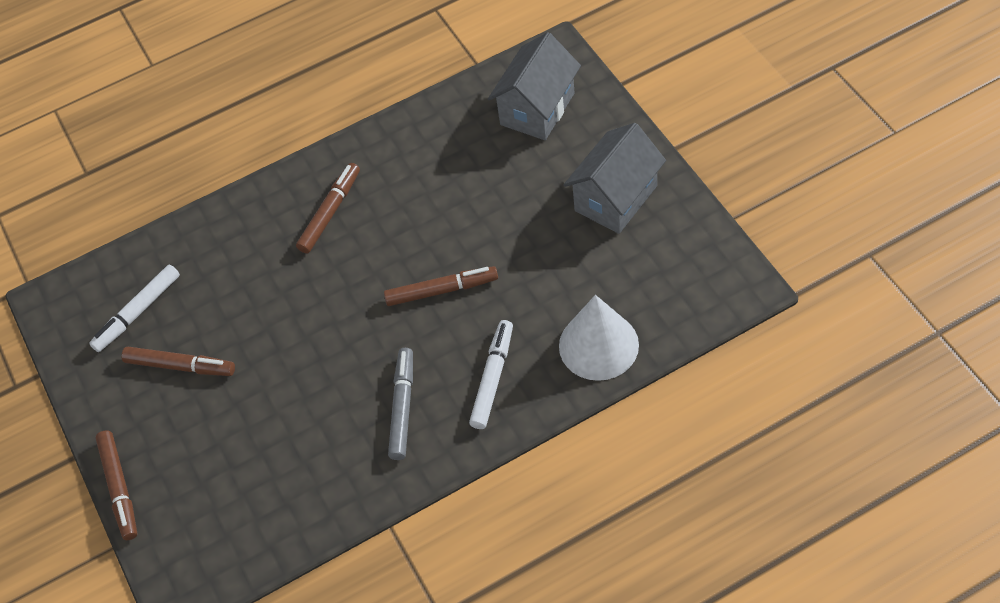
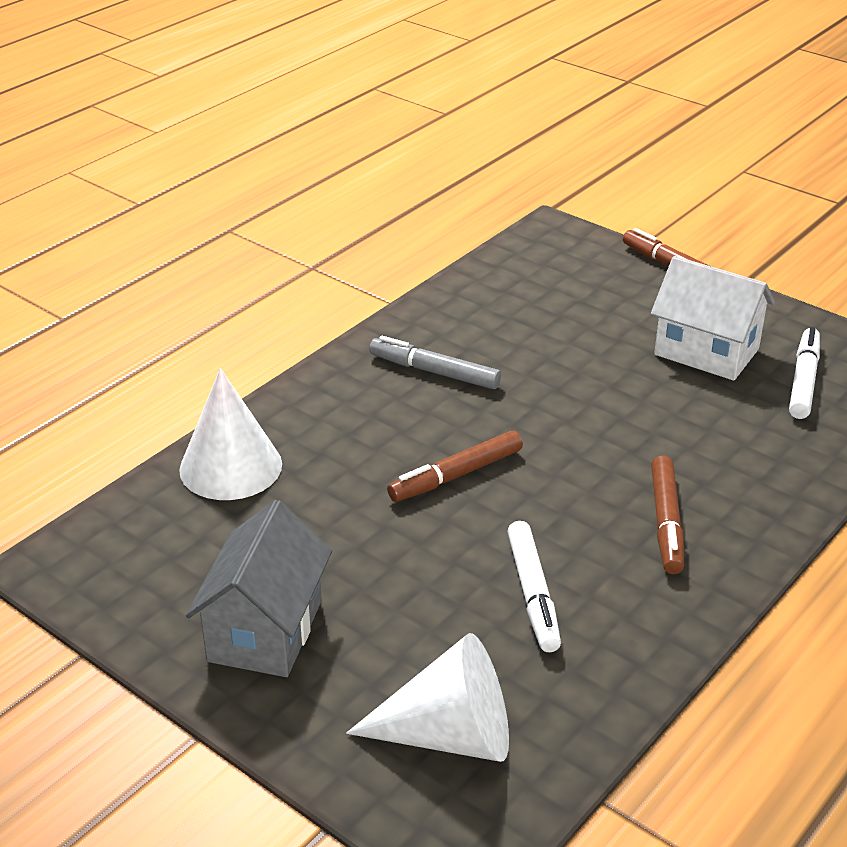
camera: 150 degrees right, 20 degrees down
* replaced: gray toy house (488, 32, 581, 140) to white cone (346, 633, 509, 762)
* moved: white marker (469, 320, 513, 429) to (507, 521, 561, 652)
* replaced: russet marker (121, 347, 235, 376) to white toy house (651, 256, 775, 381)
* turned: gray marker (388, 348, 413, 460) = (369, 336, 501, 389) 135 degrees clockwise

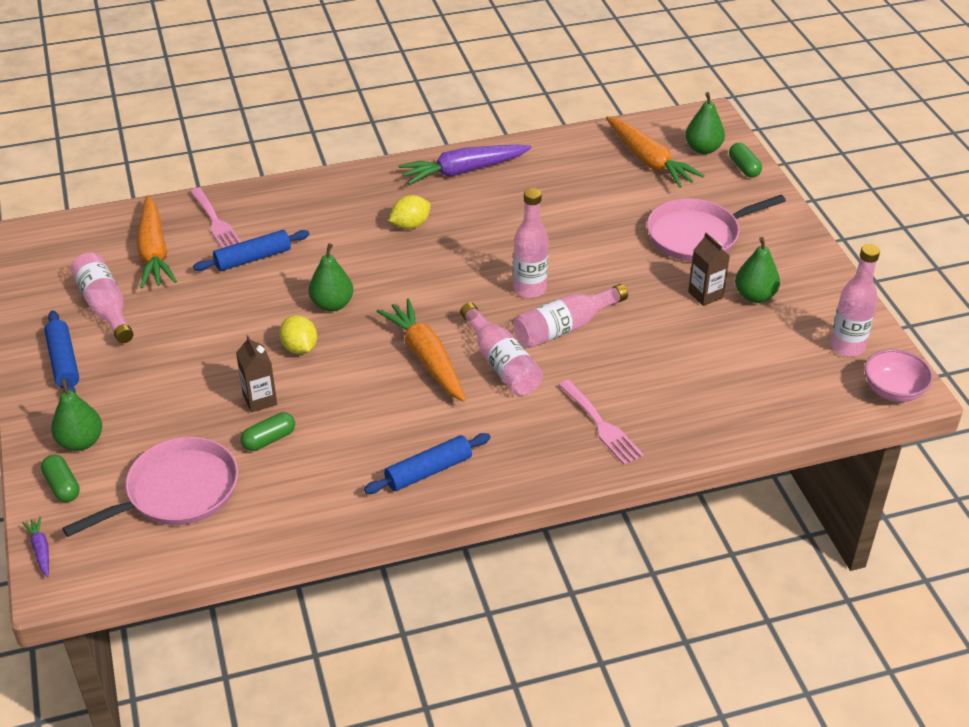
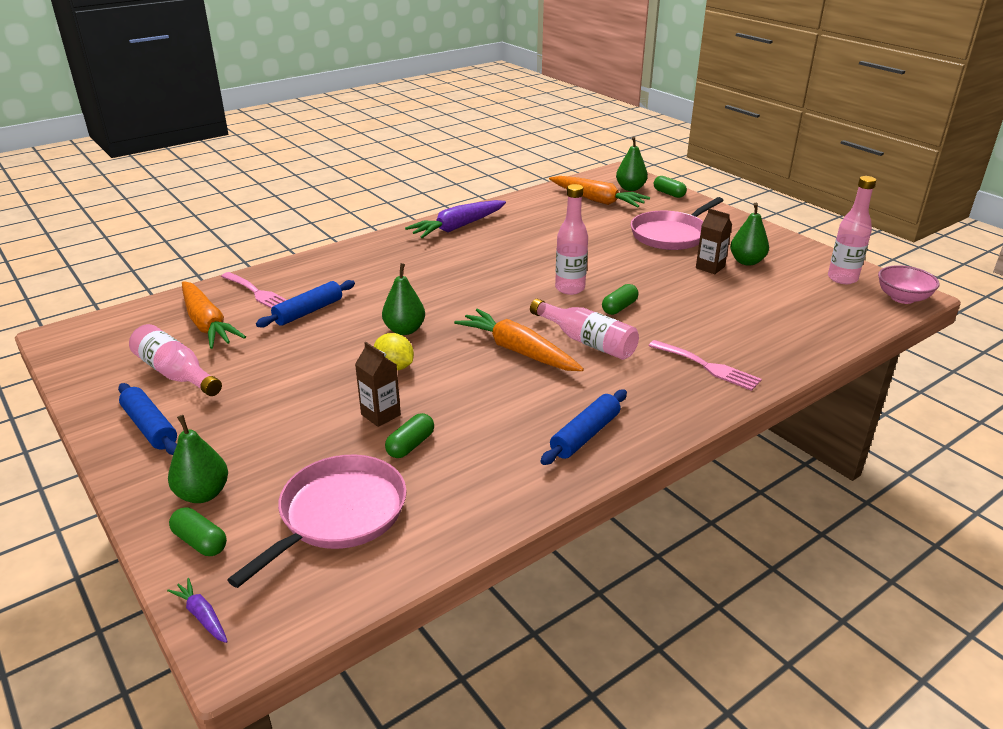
camera: 20 degrees left, 10 degrees down
* removed: golden citrus fruit (389, 195, 431, 229)
* replaced: rosy drink bottle (513, 284, 628, 348) to leaf-green pill shape (602, 284, 639, 315)

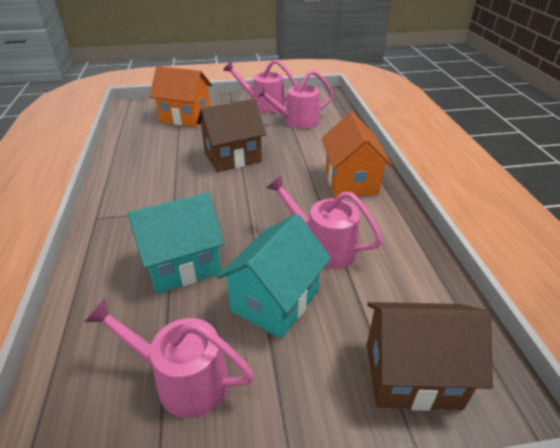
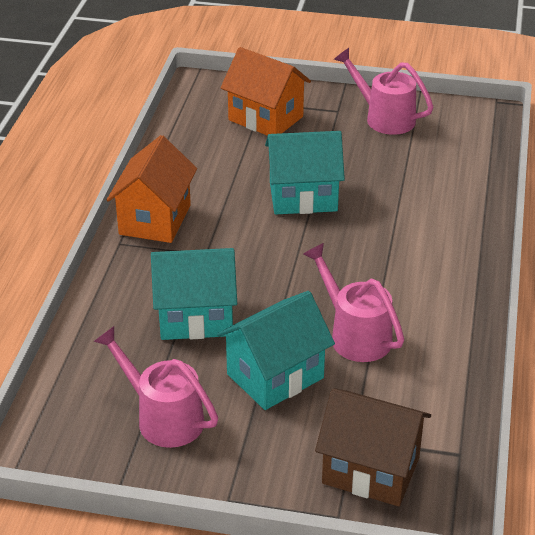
camera: 20 degrees right, 0 degrees up
* removed: rosy watering pot (254, 70, 333, 129)
* recoloured: russet toy house (196, 99, 266, 172) to turquoise toy house (265, 131, 345, 214)
* moved: bright orange toy house (321, 112, 392, 197) to (107, 135, 197, 243)

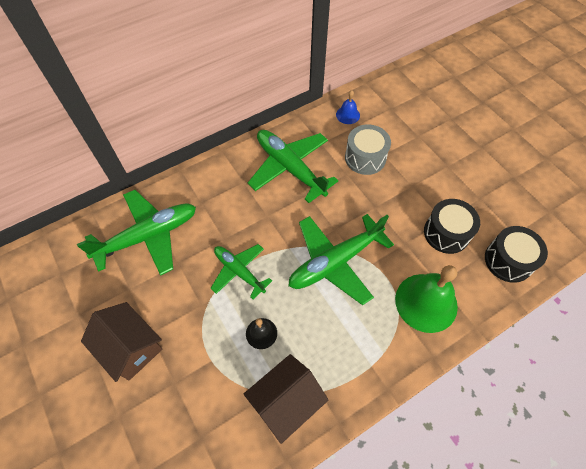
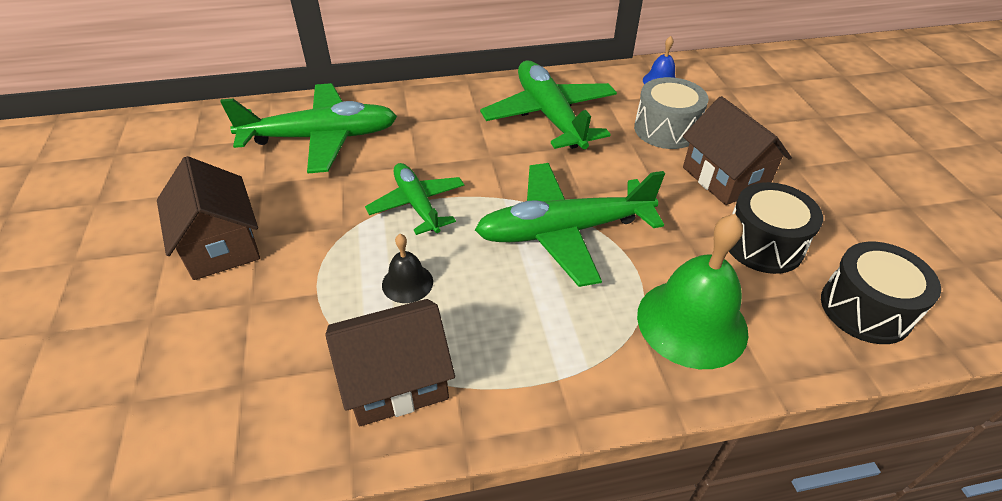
camera: 20 degrees right, 15 degrees down
* added: russet toy house (683, 96, 792, 205)

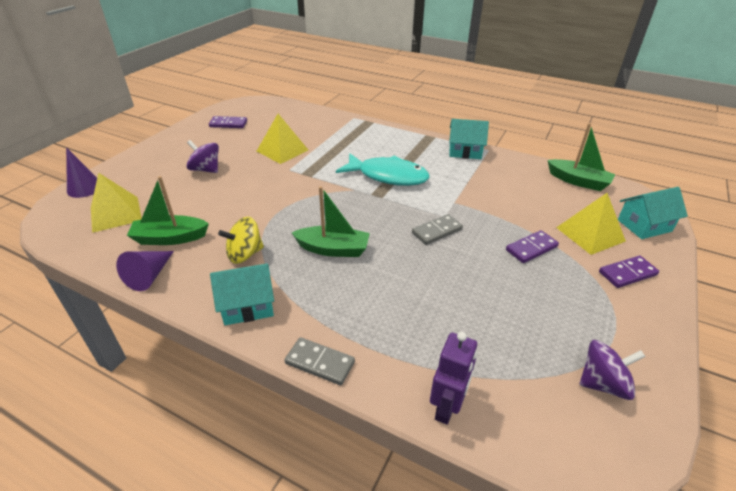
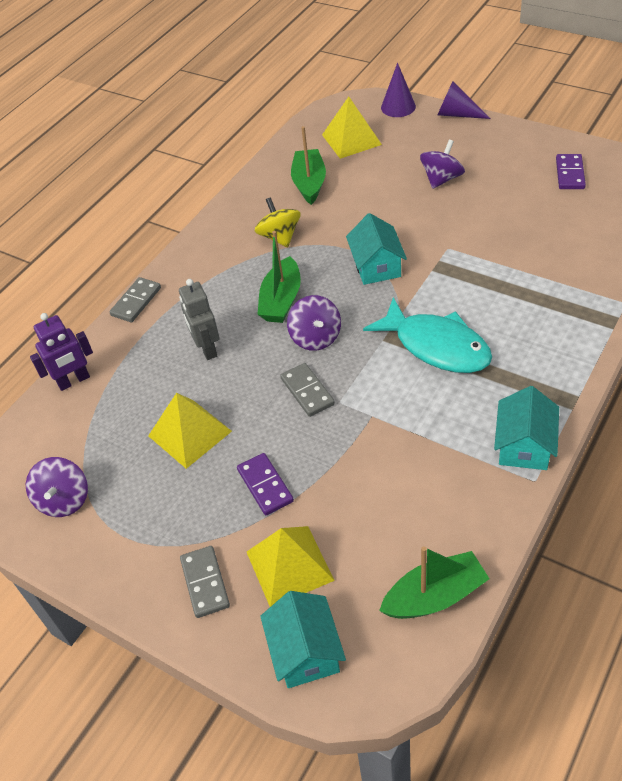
camera: 100 degrees right, 10 degrees up
* moved: golden pyramid shape (257, 114, 308, 164) to (148, 393, 232, 469)
* turned: leaf-green boat (548, 123, 615, 191) = (379, 546, 490, 619) 150 degrees counterclockwise
* turned: turquoise fish figure (336, 153, 430, 186) = (363, 297, 492, 373) 75 degrees counterclockwise
* moved: royal purple cone (116, 251, 174, 291) to (438, 81, 491, 119)
* recoloured: royal purple domino (599, 256, 659, 288) to gray domino (180, 546, 230, 618)
* moved: turquoise toy house (210, 263, 274, 325) to (346, 213, 407, 285)
* turned: royal purple robot (430, 332, 477, 425) = (30, 313, 93, 391) 60 degrees counterclockwise
* added: gray robot (179, 279, 219, 360)
* added: royal purple toy top (287, 295, 341, 351)

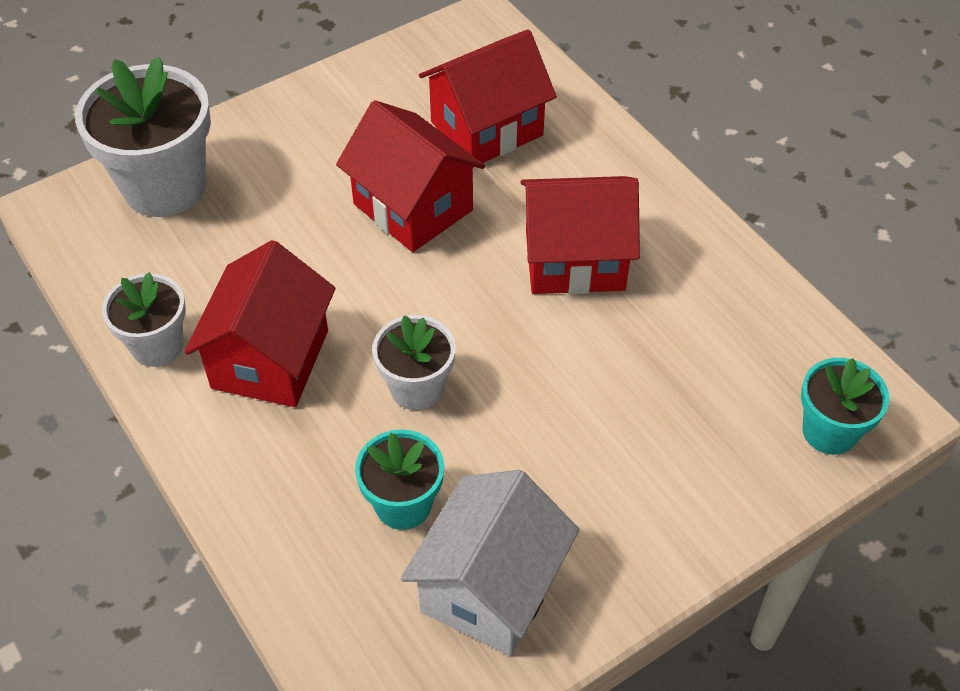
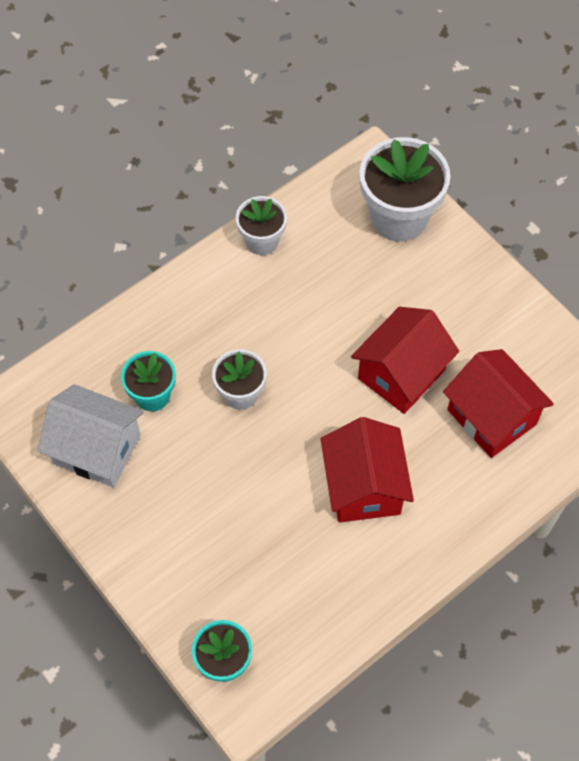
camera: 85 degrees right, 10 degrees up
* removed: crimson toy house (184, 240, 335, 407)

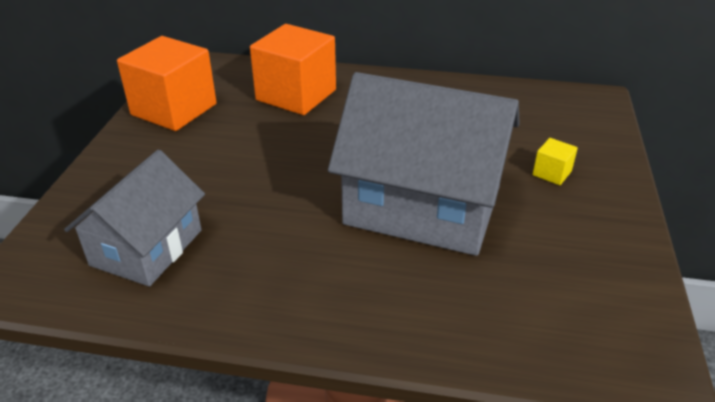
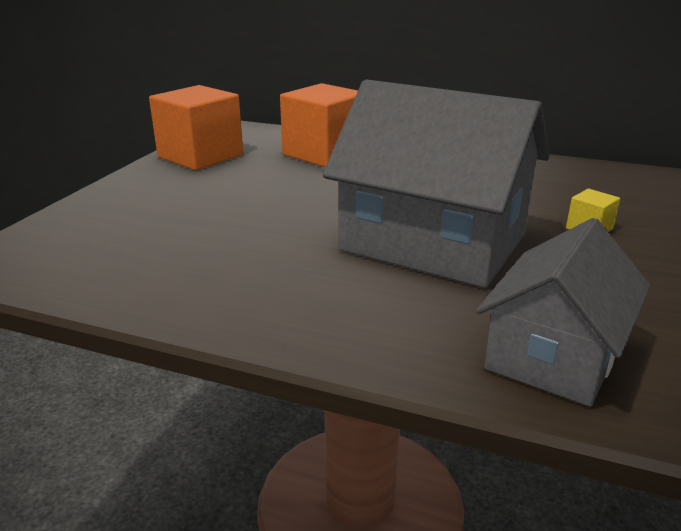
camera: 10 degrees right, 10 degrees down
* moved: gray toy house (64, 150, 205, 287) to (476, 218, 650, 407)

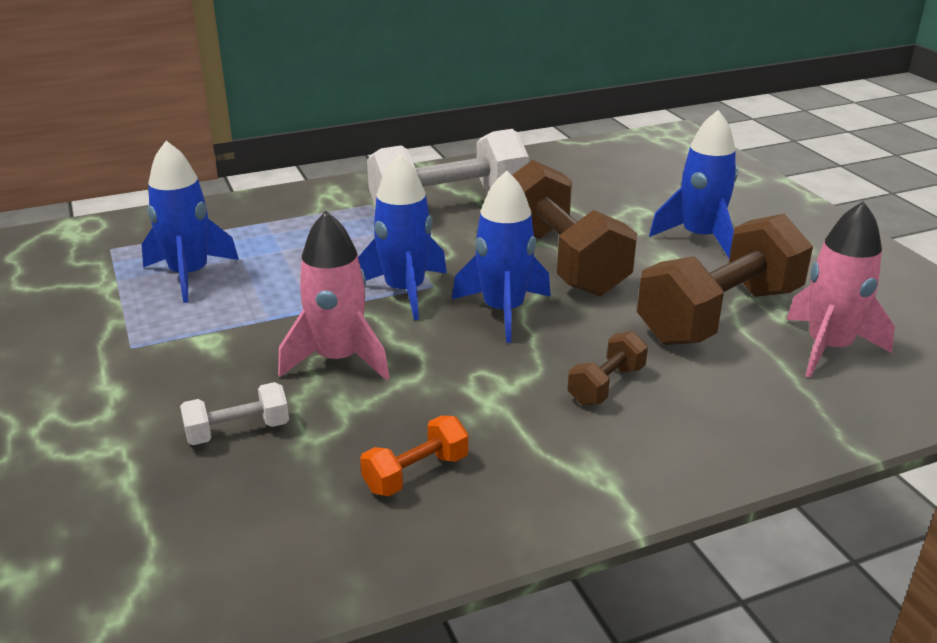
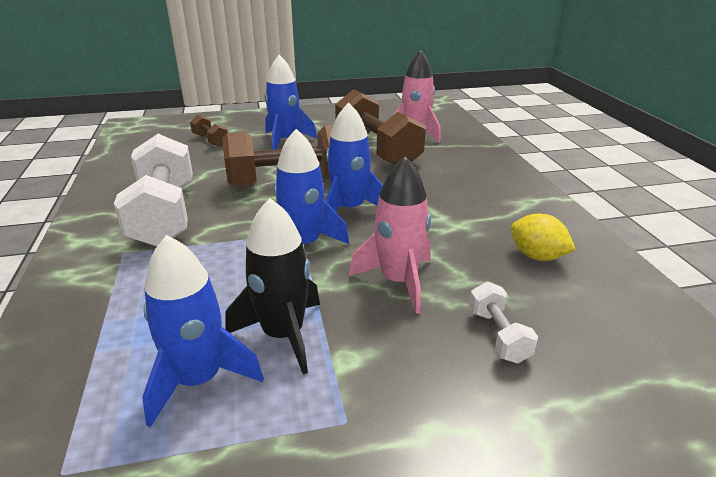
camera: 80 degrees left, 0 degrees up
* moved: russet dumbbell (568, 331, 648, 405) to (190, 115, 228, 147)
* replaced: bright orange dumbbell (360, 416, 468, 496) to golden citrus fruit (511, 214, 576, 261)
* added: black spaceship (225, 198, 320, 374)

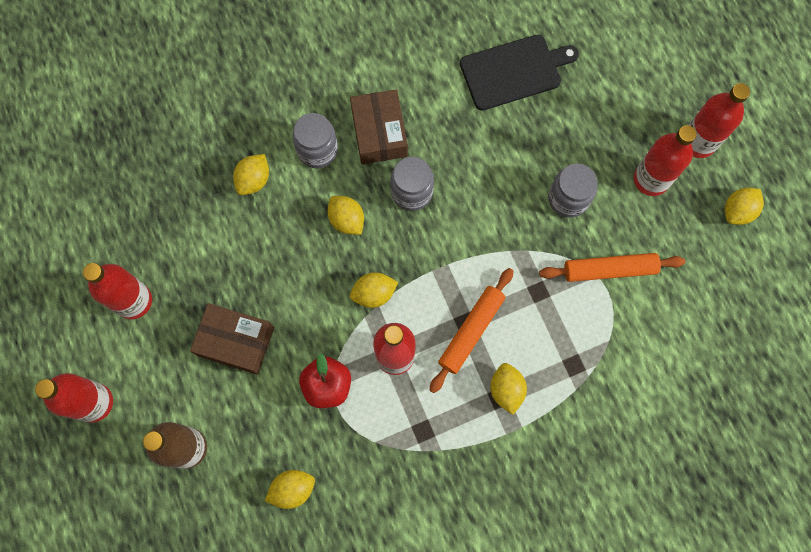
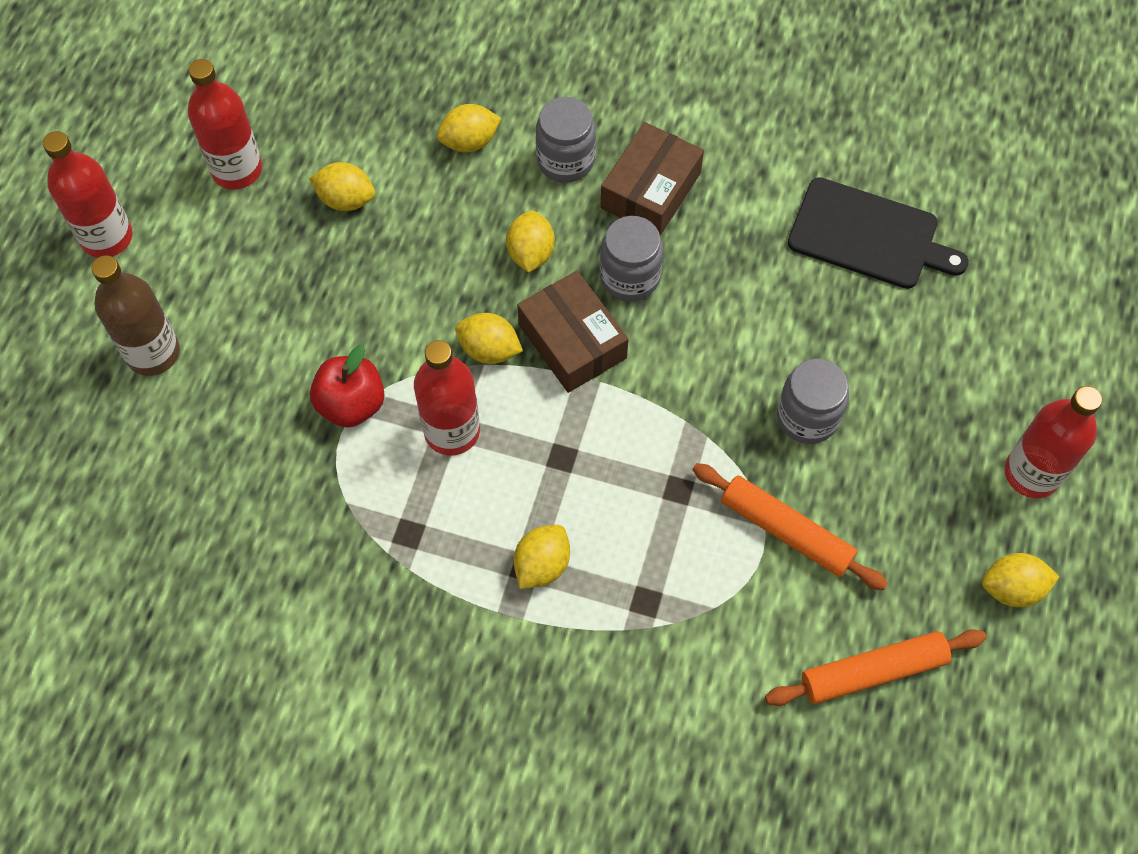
camera: 40 degrees right, 10 degrees down
* removed: crimson drink bottle (634, 125, 697, 196)
* moved: bright orange dough roller (430, 268, 513, 393) to (765, 629, 986, 706)
* moved: russet box (190, 303, 274, 375) to (517, 271, 629, 393)
* moved: golden citrus fruit (265, 470, 315, 509) to (309, 162, 375, 211)

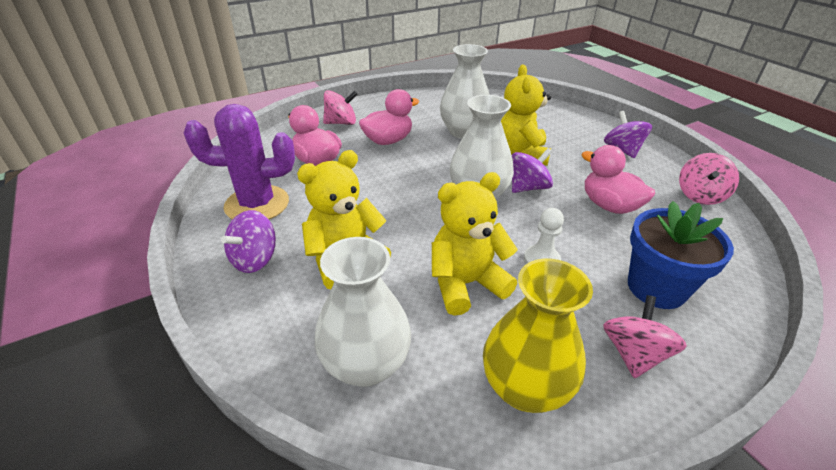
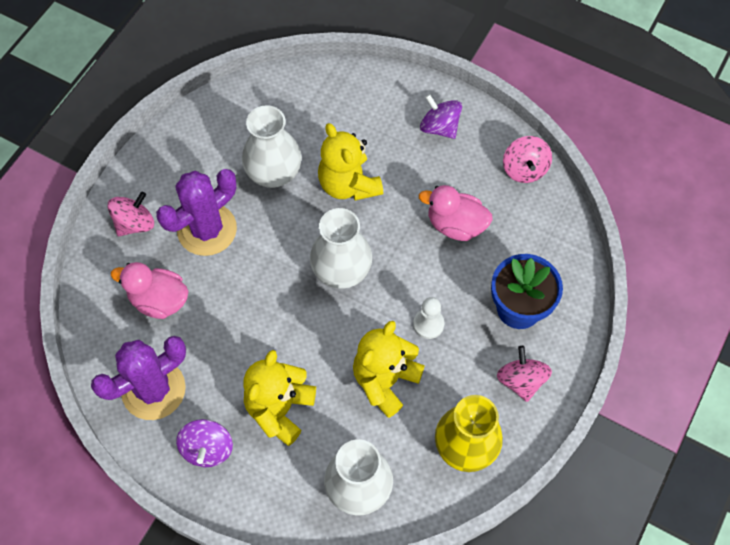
camera: 30 degrees left, 25 degrees up
* replaced: rosy toy duck (359, 89, 419, 145) to royal purple prickly plant (156, 169, 237, 256)
* removed: royal purple toy top (512, 148, 553, 193)

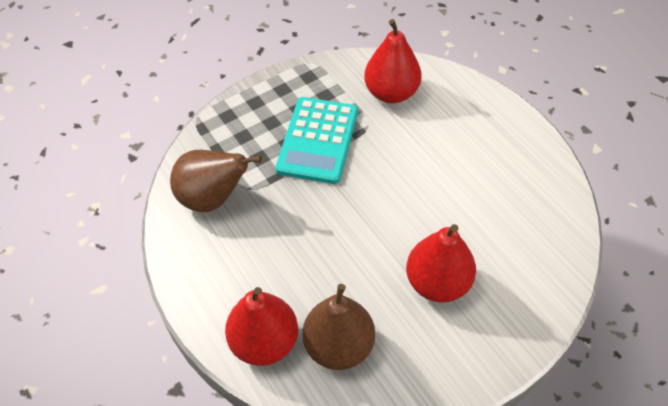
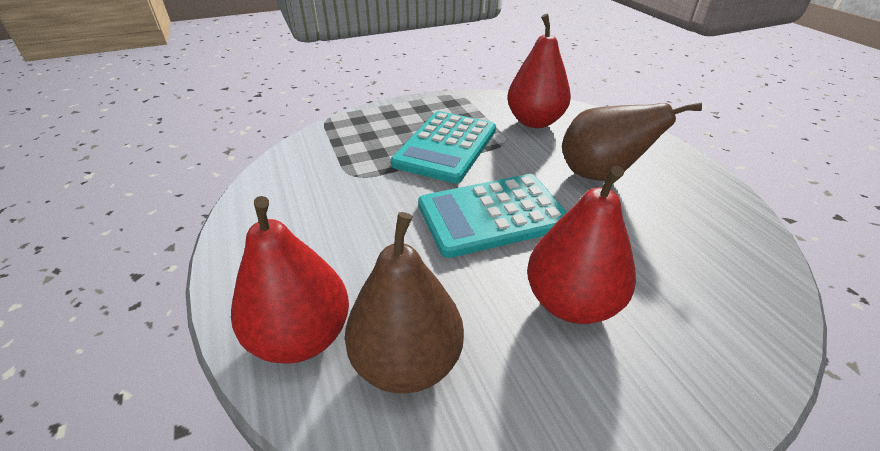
camera: 10 degrees right, 15 degrees down
* moved: russet pear fruit (170, 150, 262, 212) to (562, 102, 702, 181)
* added: turquoise calculator (418, 174, 567, 258)

